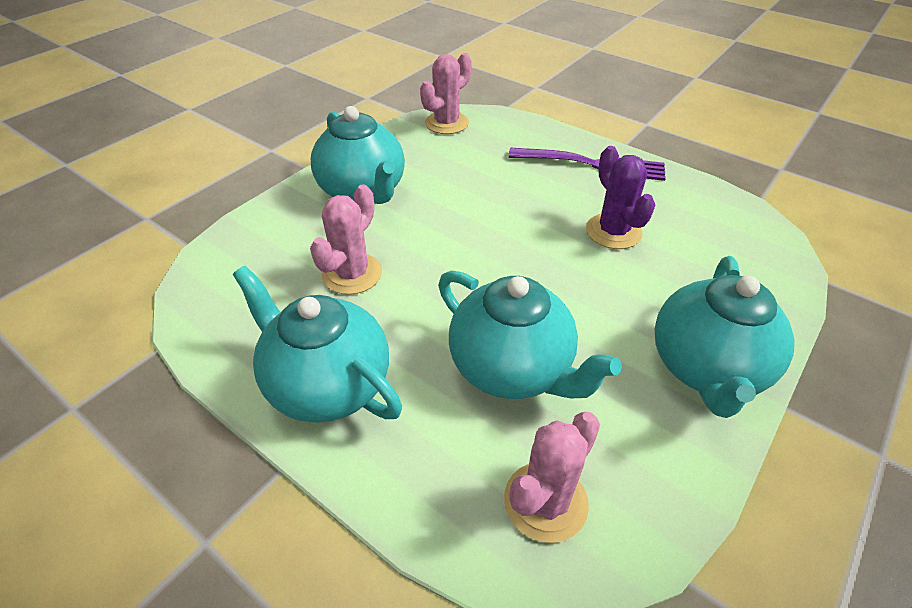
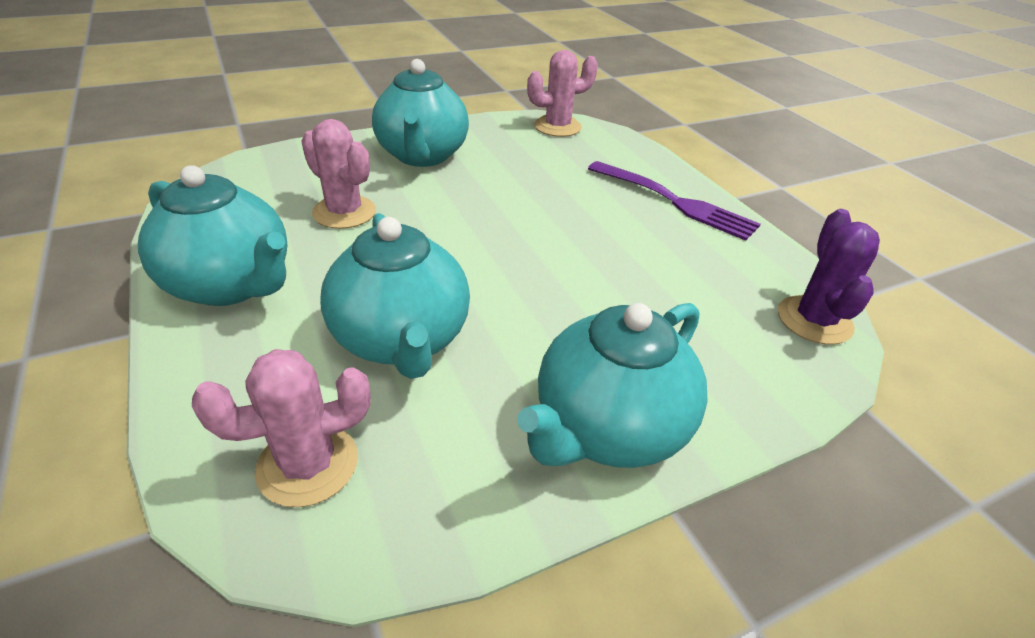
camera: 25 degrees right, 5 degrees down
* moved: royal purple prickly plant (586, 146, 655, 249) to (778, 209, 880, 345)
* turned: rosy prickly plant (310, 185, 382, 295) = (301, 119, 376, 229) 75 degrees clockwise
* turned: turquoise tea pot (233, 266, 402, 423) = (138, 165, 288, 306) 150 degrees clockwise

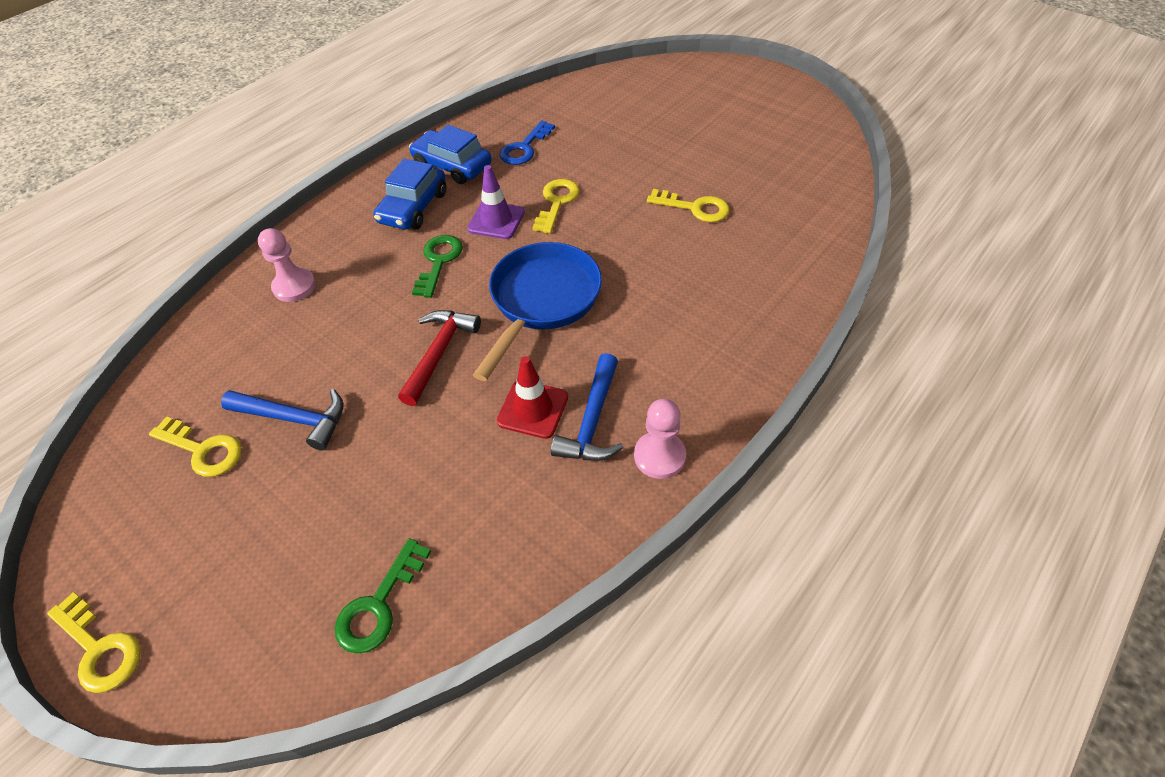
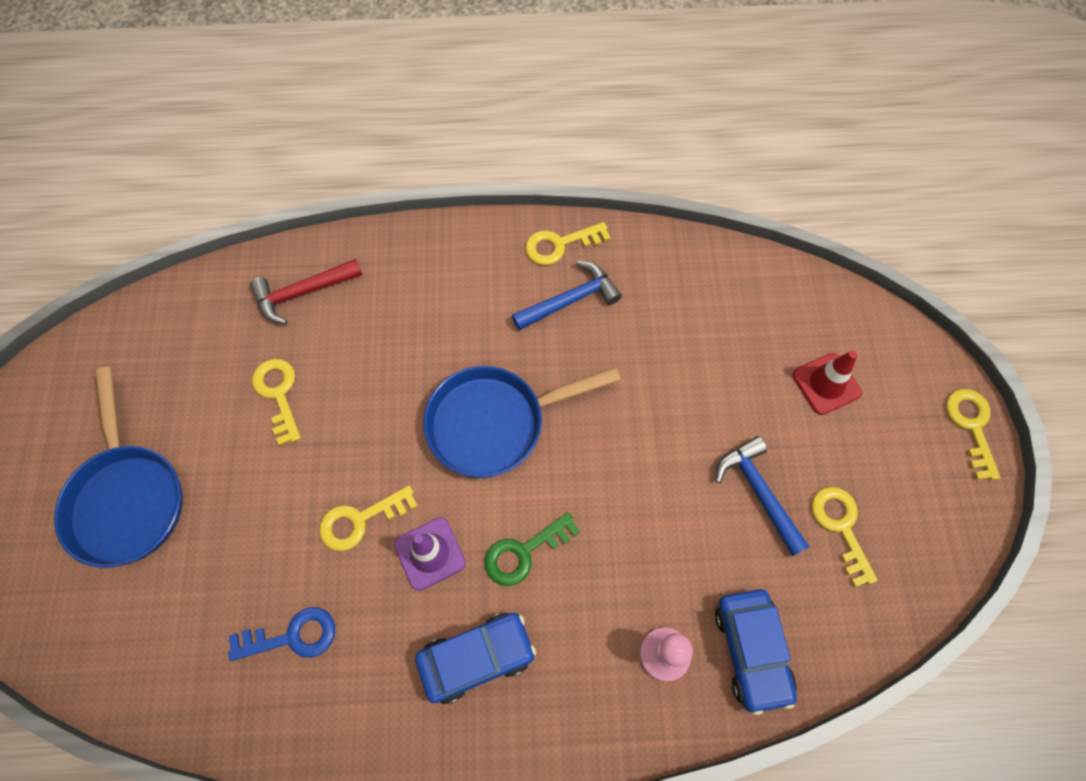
camera: 135 degrees left, 15 degrees up
* moved: blue toy car (409, 125, 492, 184) to (715, 589, 797, 715)
* moved: crimson claw hammer (398, 310, 481, 406) to (250, 259, 363, 325)
* moved: crimson safety cone (497, 356, 568, 439) to (792, 351, 862, 415)
* replaced: rosy game pawn (634, 399, 686, 479) to golden latchkey (525, 222, 611, 265)
* removed: leaf-green latchkey (335, 538, 431, 654)
* added: blue pan (54, 367, 183, 568)

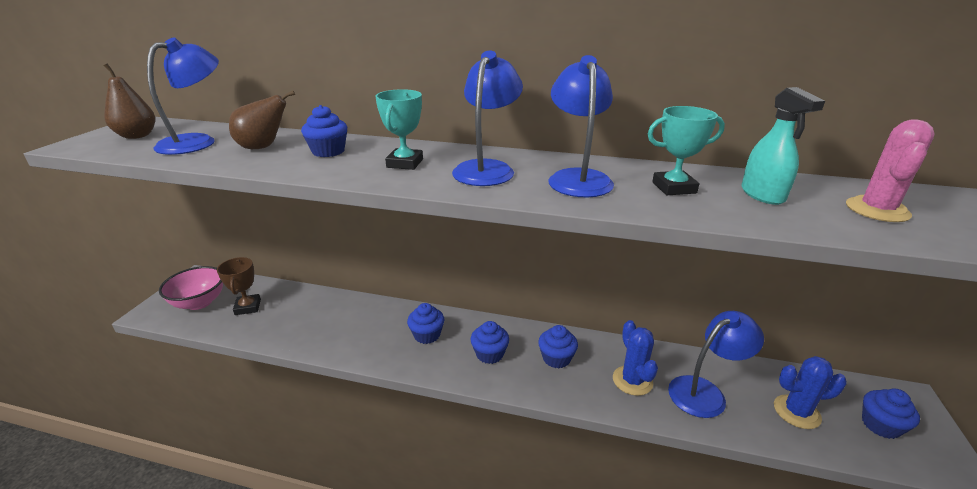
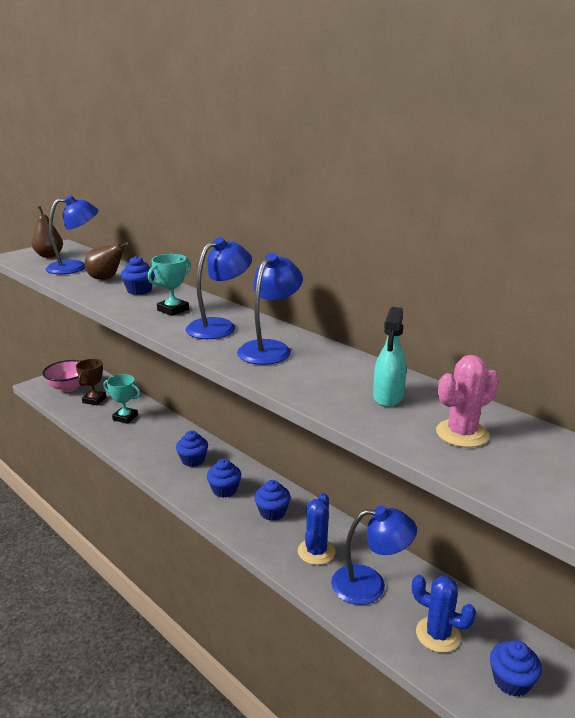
camera: 30 degrees right, 5 degrees down
* moved: turquoise prize cup (648, 106, 725, 195) to (104, 374, 141, 424)

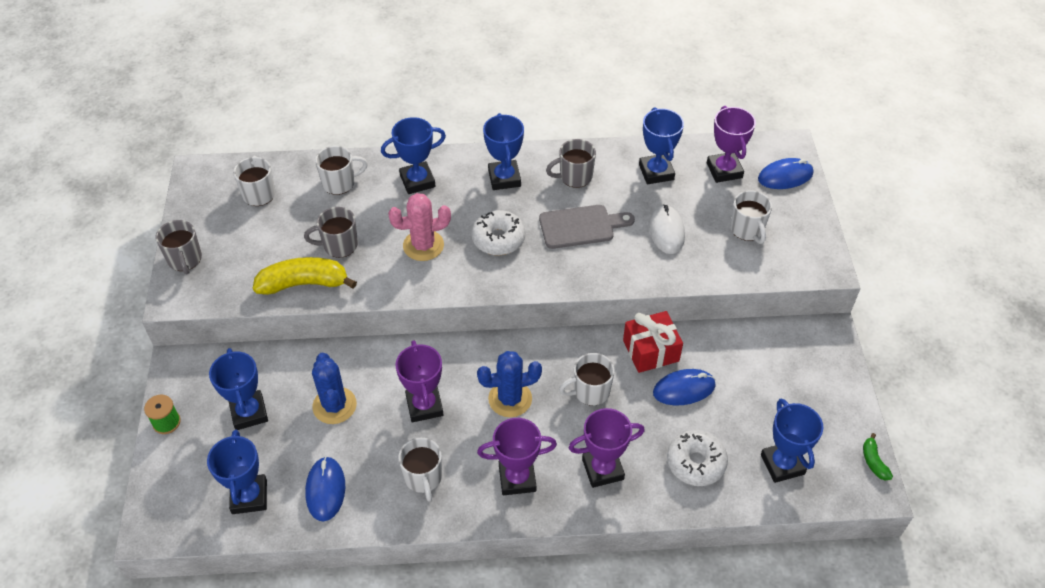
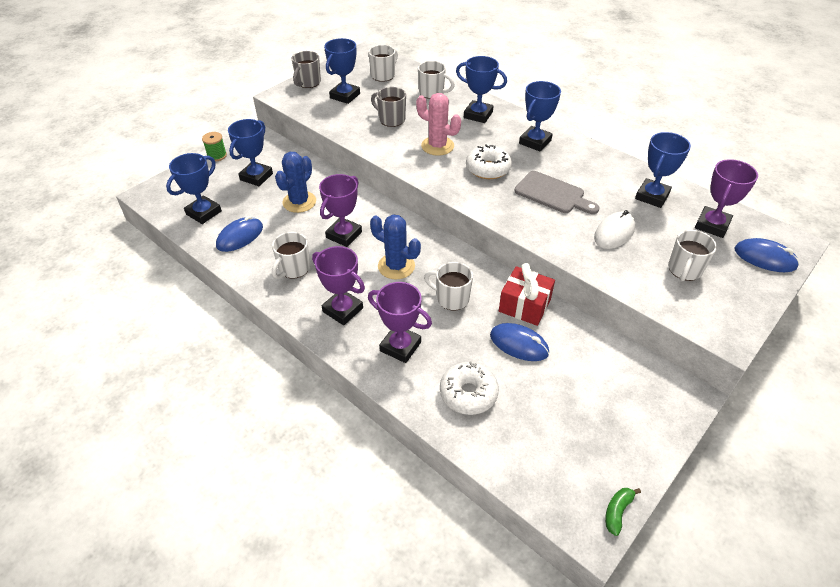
camera: 45 degrees right, 5 degrees down
* removed: gray mug (546, 139, 596, 188)
* removed: golden toy banana (253, 257, 357, 295)
* moved: blue prize cup (761, 399, 824, 483) to (324, 38, 360, 104)

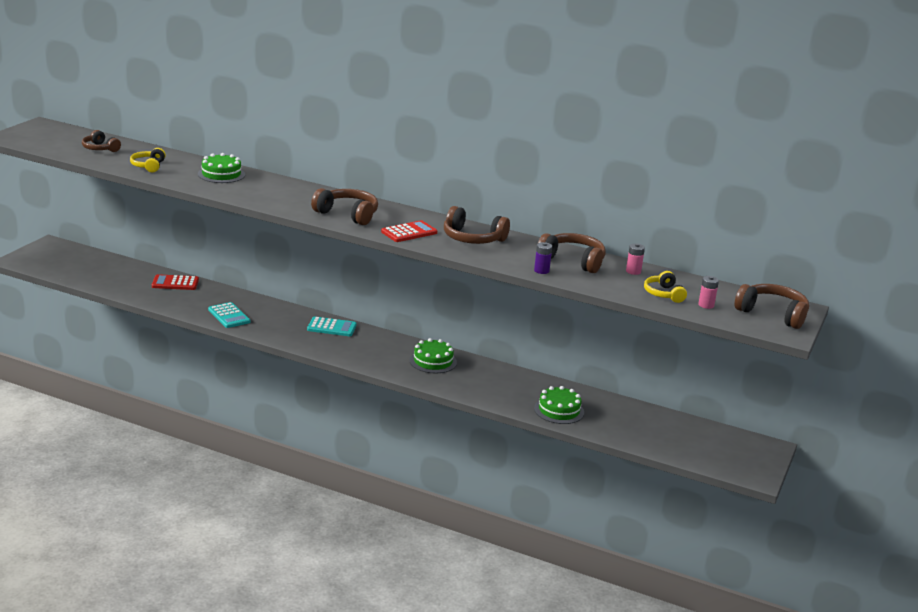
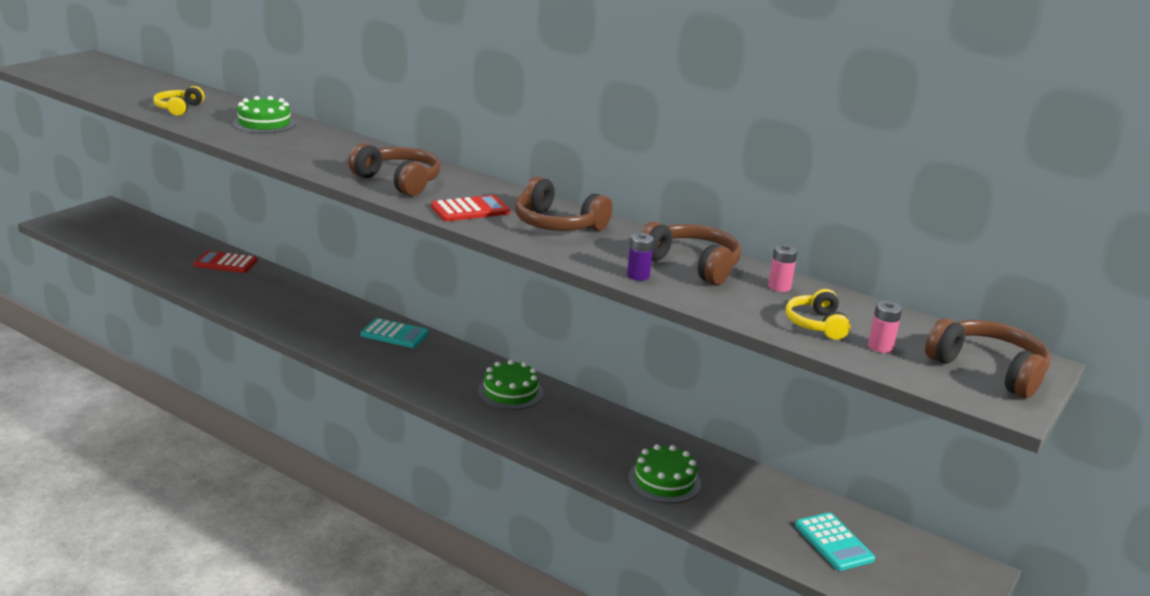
camera: 10 degrees right, 0 degrees up
* removed: russet over-ear headphones (82, 130, 121, 152)
* moved: turquoise calculator (208, 302, 250, 328) to (795, 512, 875, 571)

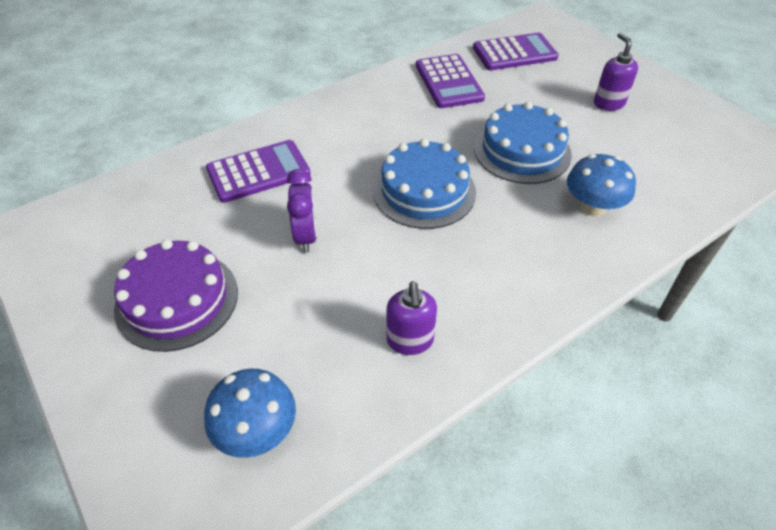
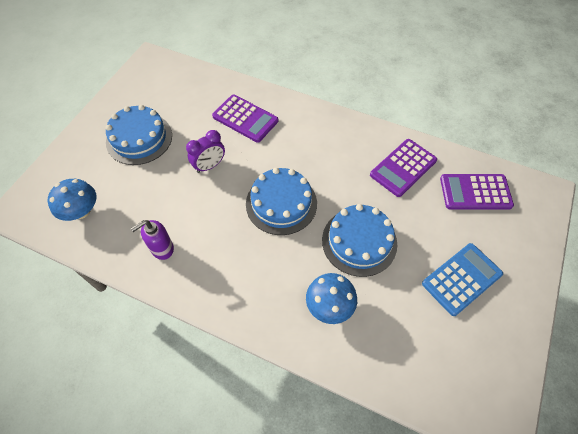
camera: 60 degrees right, 10 degrees up
* replaced: royal purple soap pump (594, 32, 638, 111) to blue calculator (422, 243, 503, 316)
* turned: royal purple calculator (473, 33, 559, 70) = (440, 174, 514, 210) 135 degrees clockwise
* recoloured: royal purple gateau (114, 239, 238, 352) to blue gateau (106, 105, 172, 165)

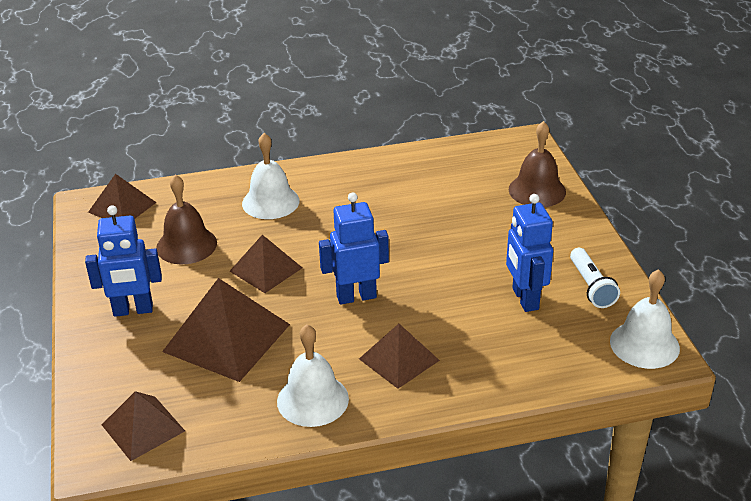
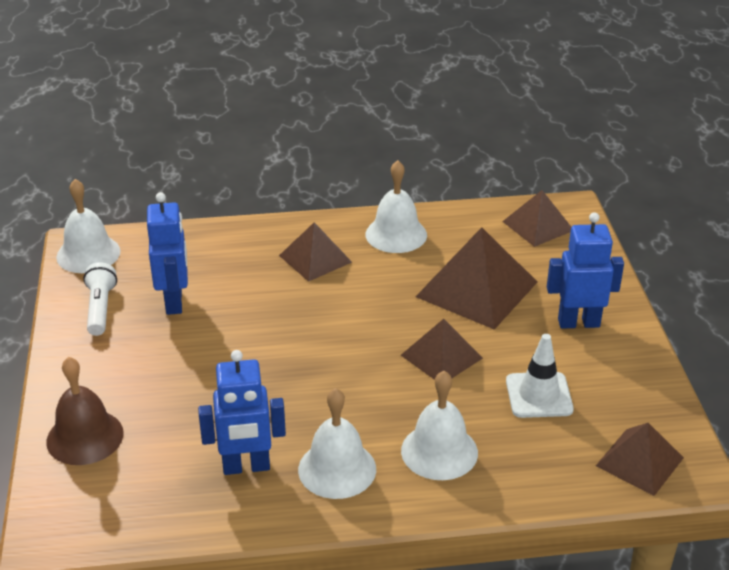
camera: 175 degrees left, 0 degrees up
* replaced: russet bell (156, 174, 217, 264) to white safety cone (506, 334, 574, 418)
* moved: blue robot (319, 192, 389, 305) to (198, 350, 286, 475)
* added: white bell (298, 388, 376, 499)

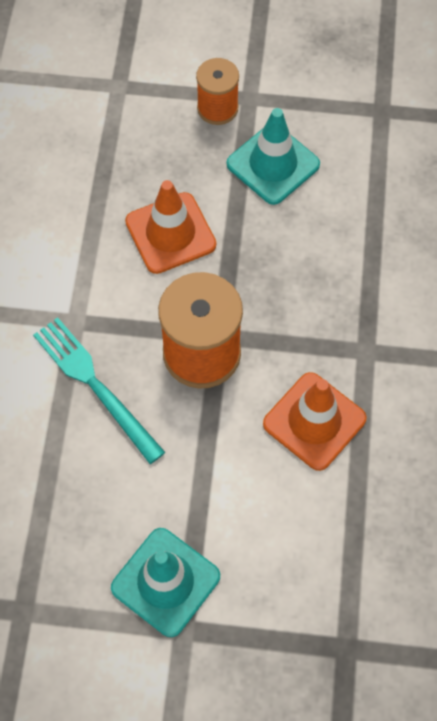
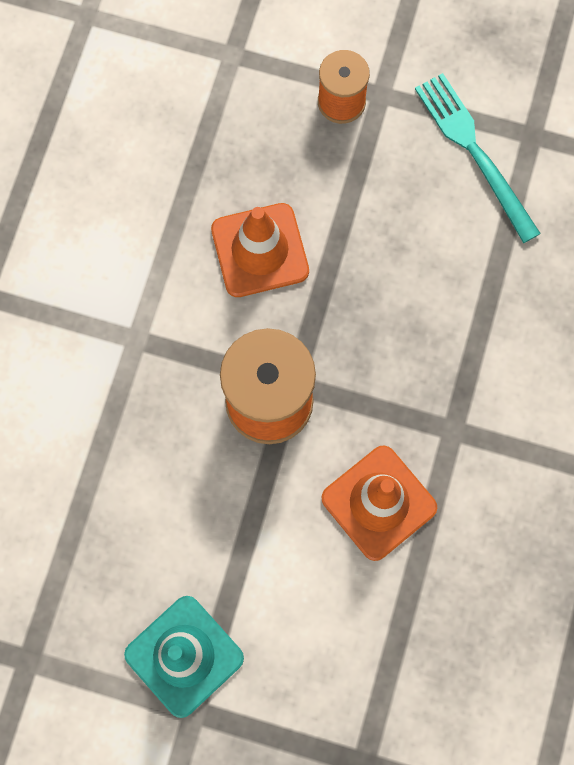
camera: 10 degrees right, 10 degrees up
* removed: turquoise safety cone (227, 108, 320, 205)
* moved: turquoise table fork (33, 317, 165, 464) to (415, 73, 541, 243)

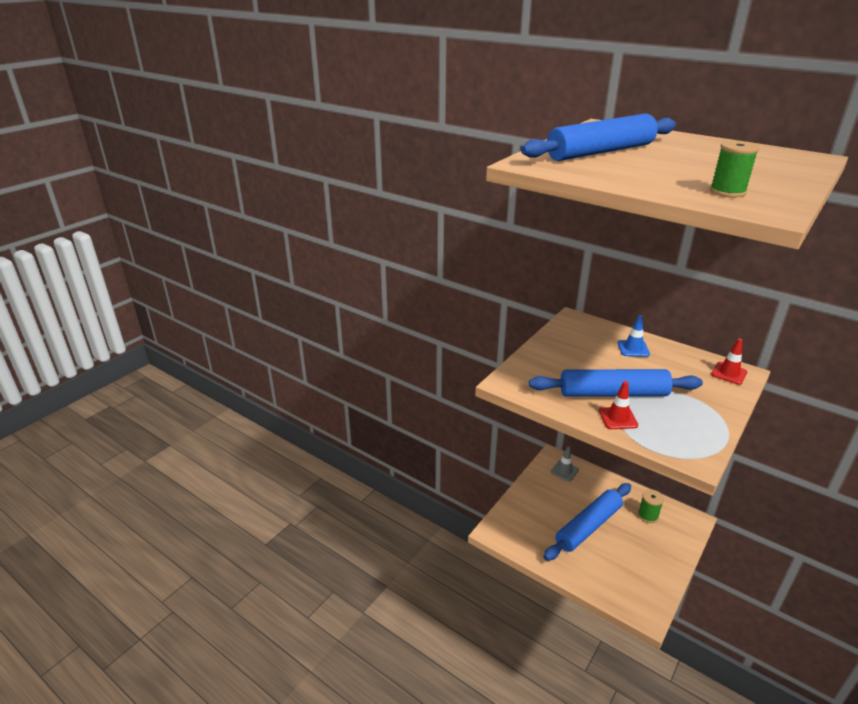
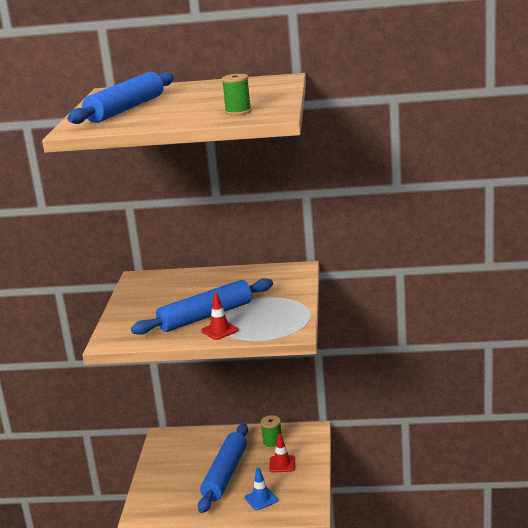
camera: 30 degrees left, 10 degrees down
* moved: blue safety cone (618, 315, 650, 357) to (245, 467, 278, 510)
* moved: crimson safety cone (711, 338, 748, 385) to (269, 434, 295, 472)
* removed: gray safety cone (551, 447, 579, 481)

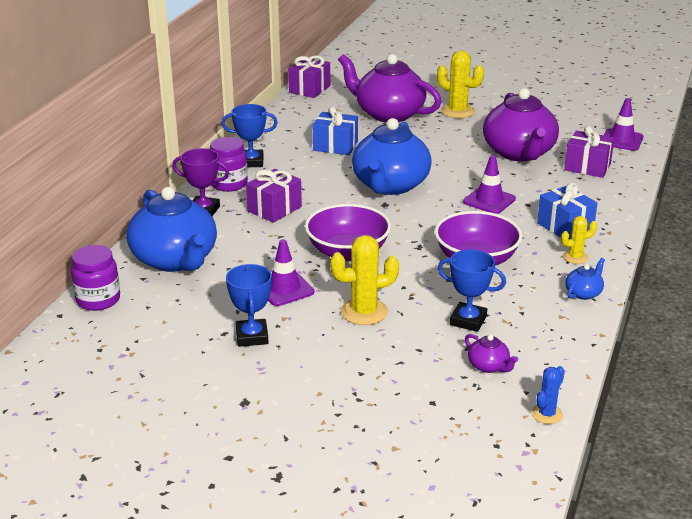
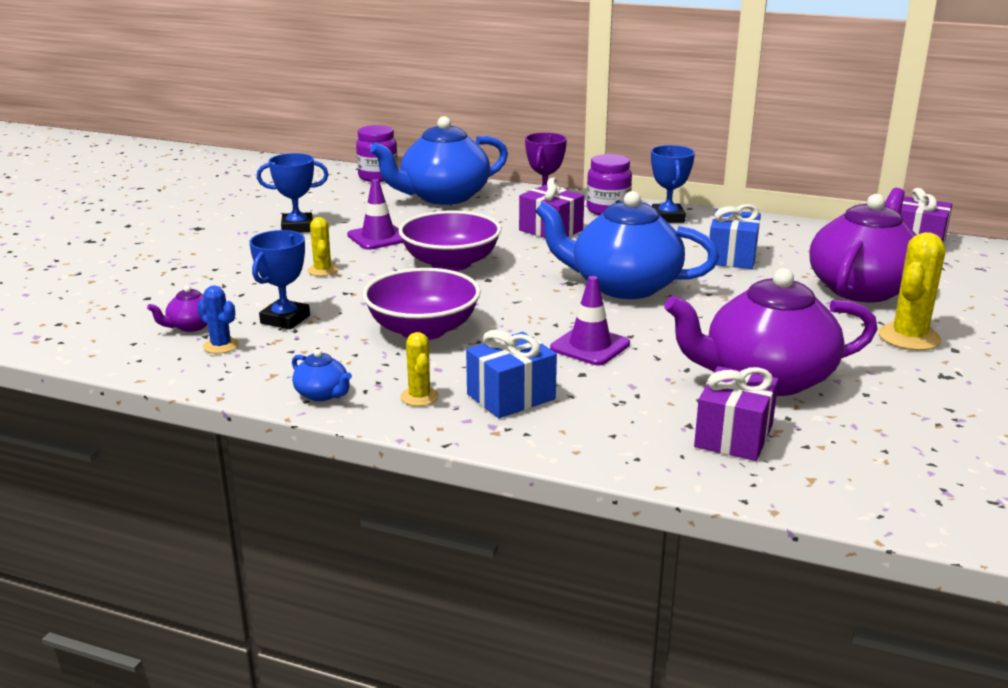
camera: 90 degrees right, 5 degrees down
* removed: royal purple safety cone (604, 98, 643, 151)
* resized: golden prickly plant (330, 235, 399, 325) = (308, 217, 338, 276) x0.58
* moved: blue prickly plant (532, 366, 565, 424) to (197, 285, 239, 354)

